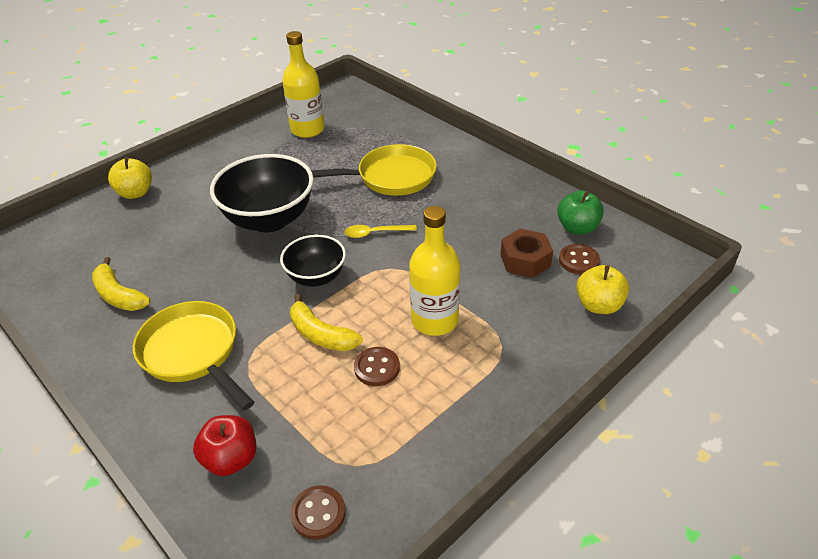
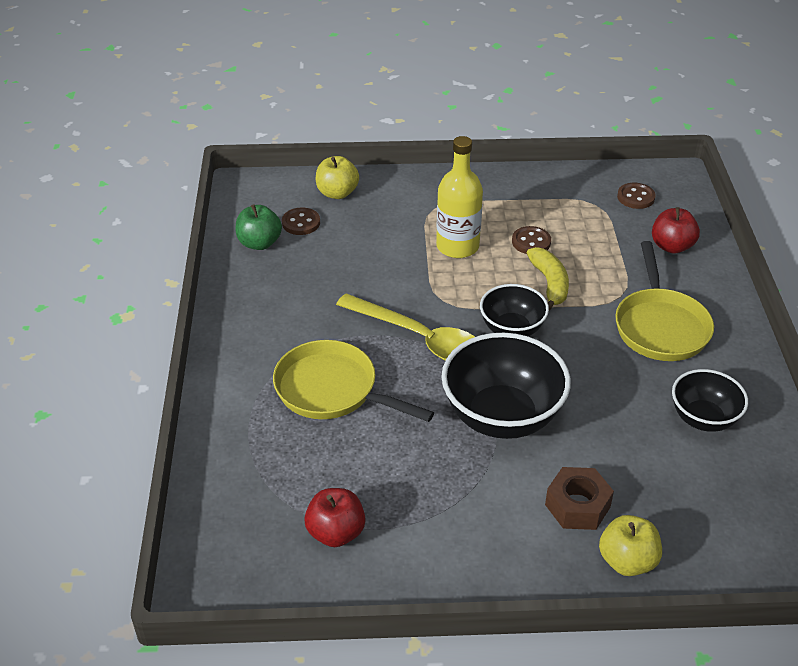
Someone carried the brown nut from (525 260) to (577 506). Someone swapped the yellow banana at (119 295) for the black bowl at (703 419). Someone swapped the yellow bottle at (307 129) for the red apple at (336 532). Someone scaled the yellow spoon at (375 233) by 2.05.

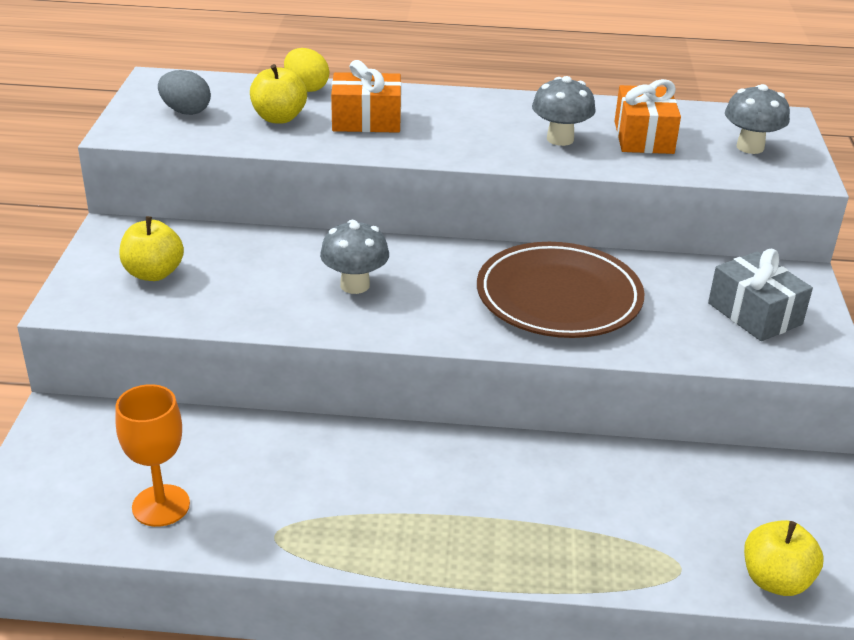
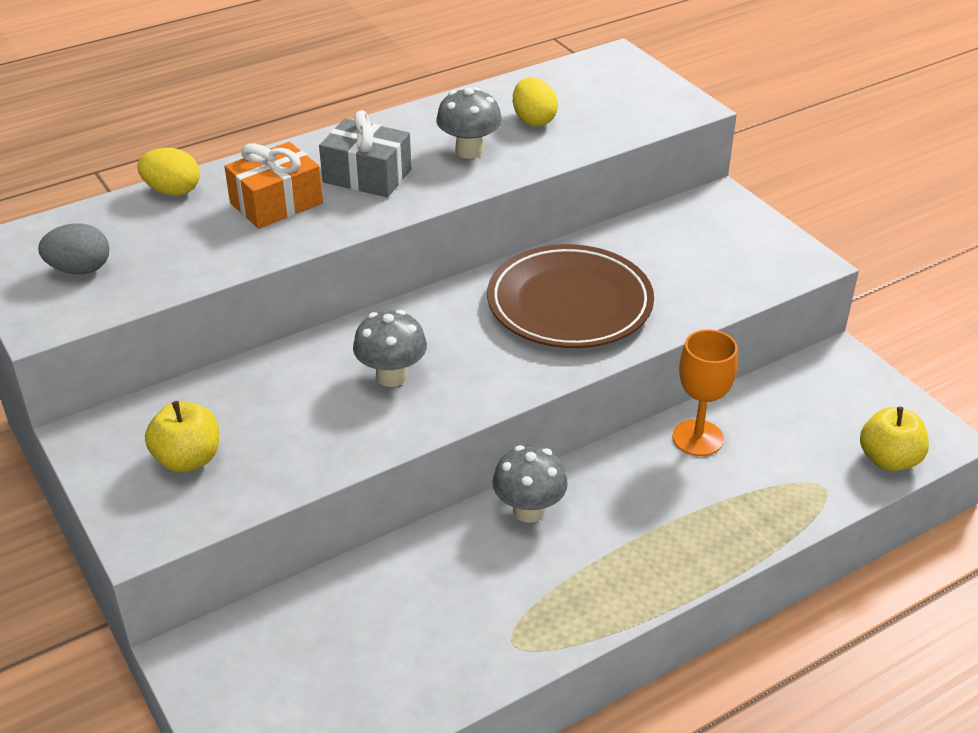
Someone took away the yellow apple at (279 118). Someone carried the orange goblet from (161 505) to (697 438). Someone carried the grey gift from (754 314) to (367 176). Someone carried the grey mushroom from (750 147) to (529 510). Someone swapped the orange gift at (643 137) for the yellow egg at (533 120).

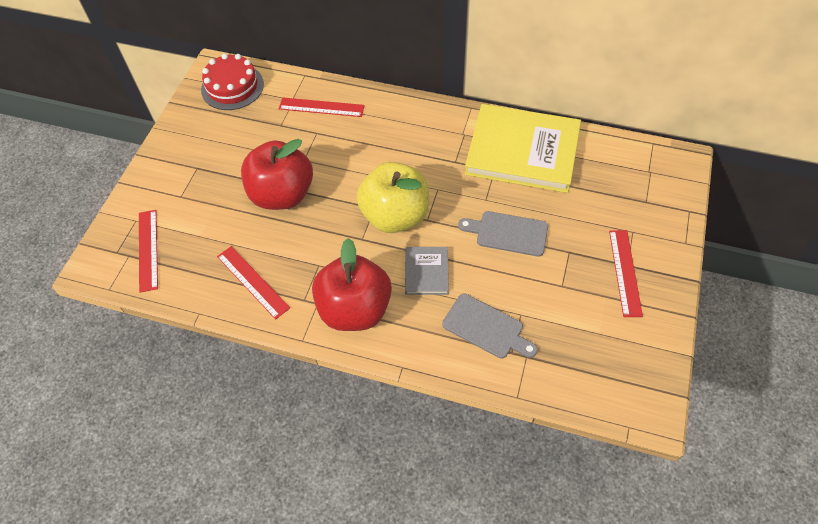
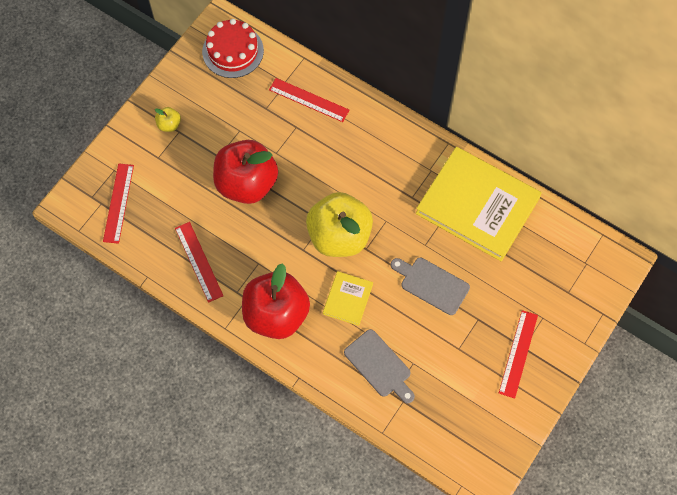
Someone put down the yellow apple at (169 125). Someone repainted the grey book at (426 272), which became the yellow book at (348 299).

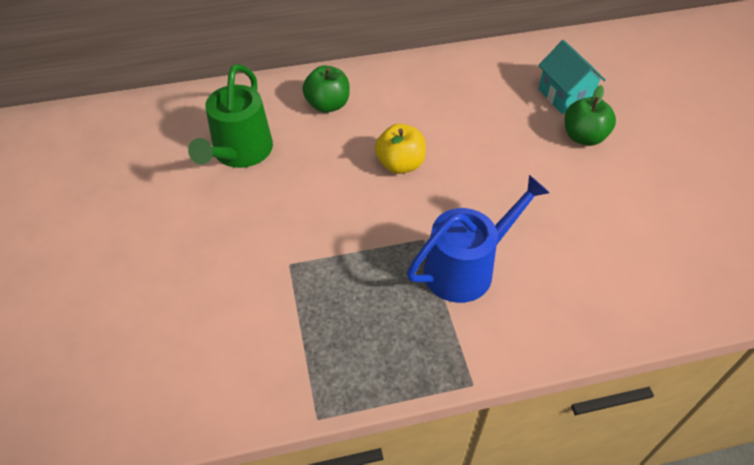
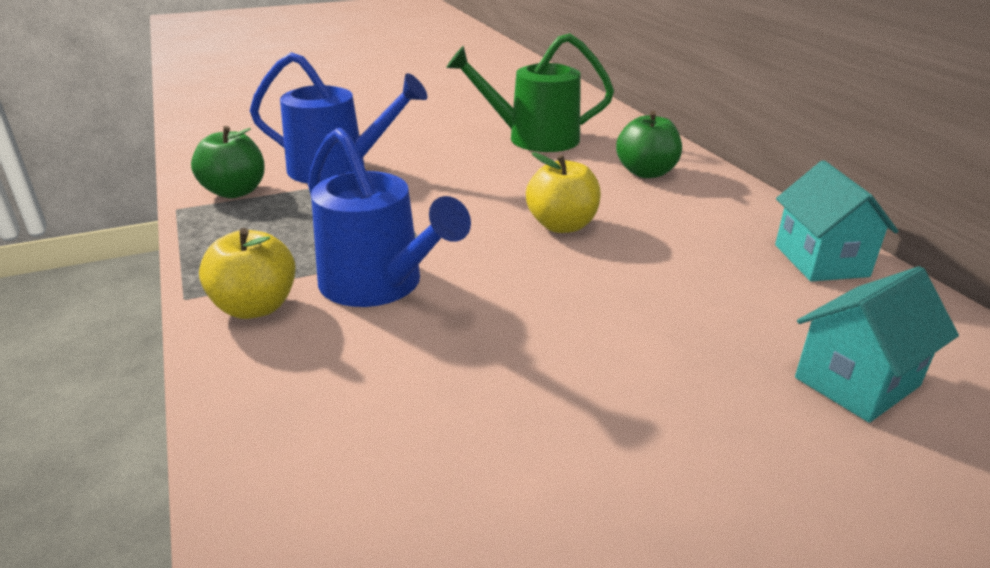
Someone put down the yellow apple at (255 307). Someone put down the blue watering can at (337 169). Someone put down the turquoise house at (821 260). Someone carried the green apple from (583 137) to (235 192).

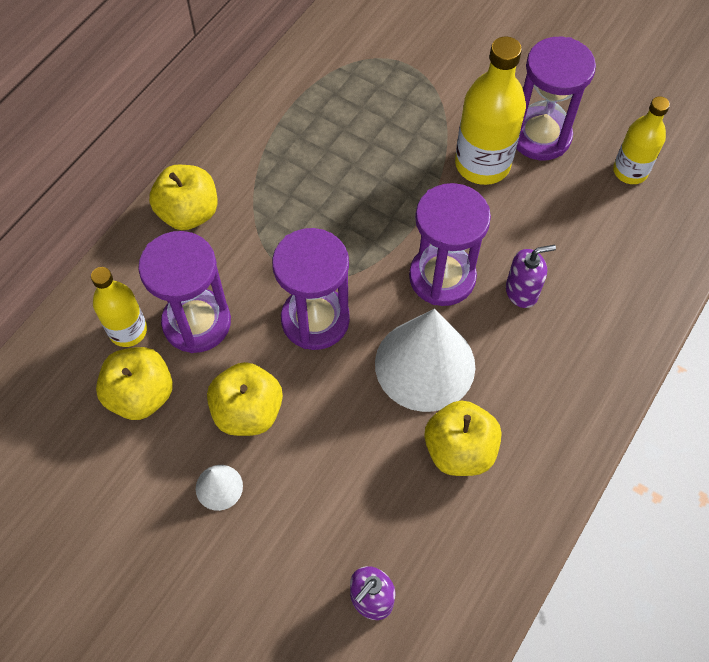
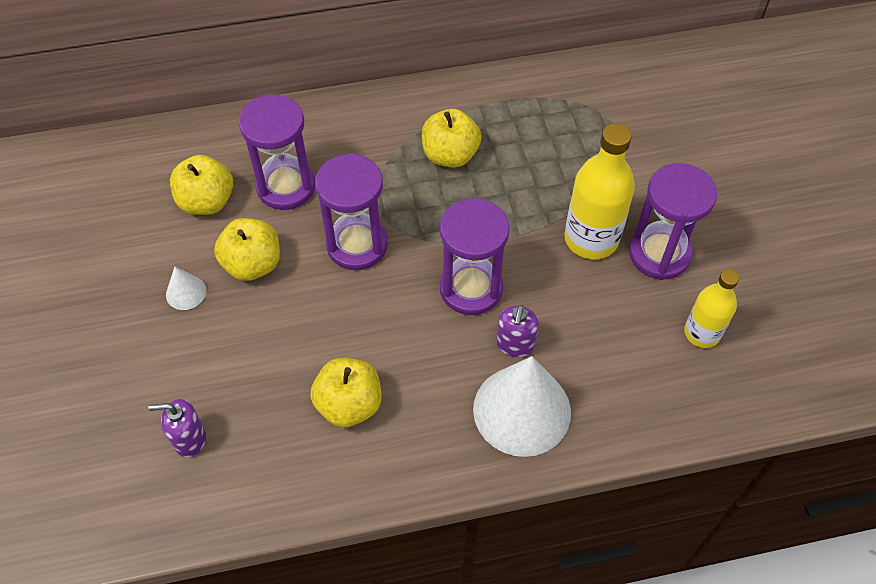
Someone took away the yellow bottle at (128 331). Someone carried the yellow apple from (189 213) to (450 155). Someone carried the white cone from (425 364) to (522 410). Someone rotated the purple soap dispenser at (522 291) by 75 degrees clockwise.

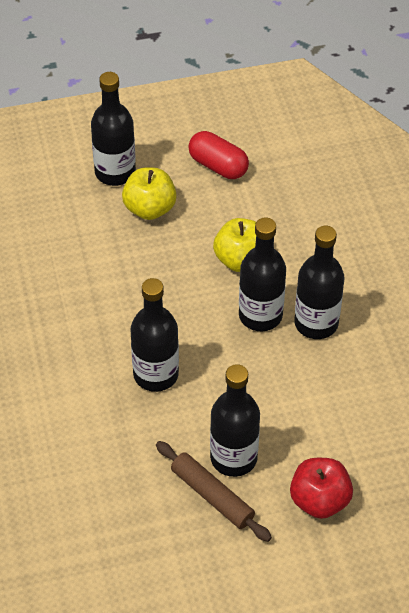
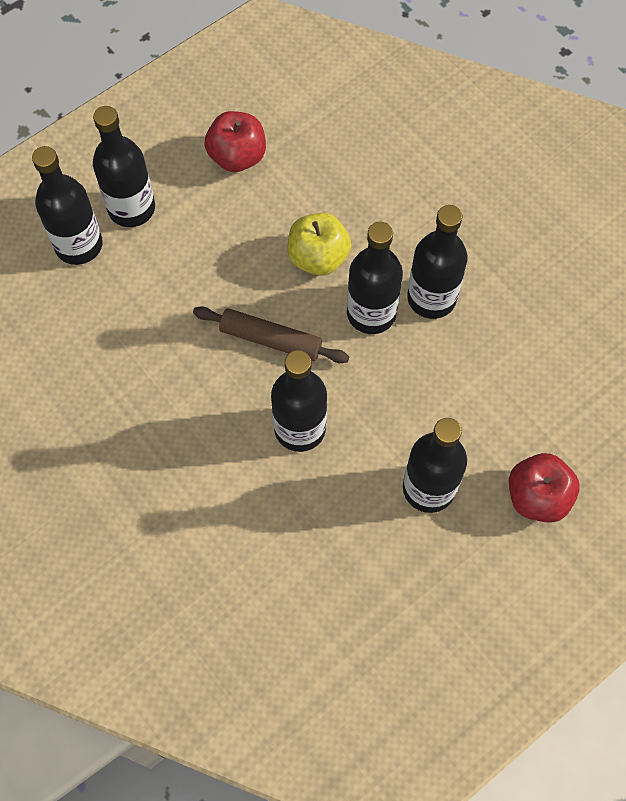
Someone took away the yellow apple at (150 208). Someone put down the black bottle at (79 245). Someone carried the brown rolling pin from (212 496) to (270 340). Someone swapped the red capsule at (218 166) for the red apple at (237 157).

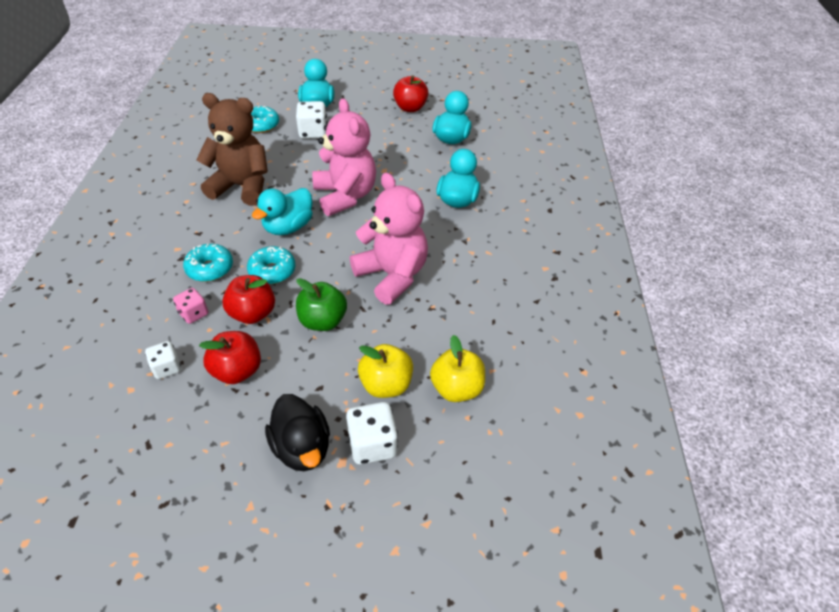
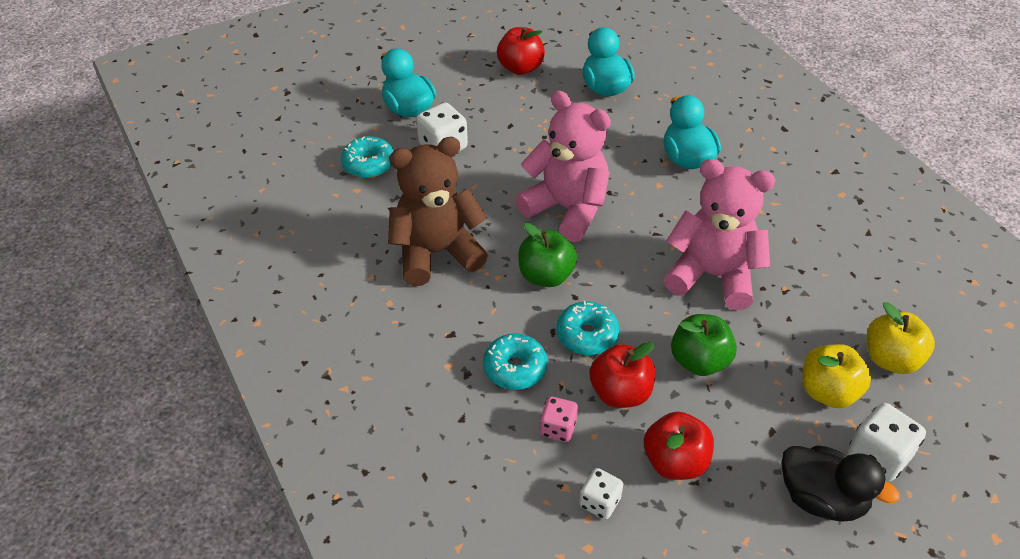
Someone swapped the turquoise duck at (288 227) for the green apple at (546 276).

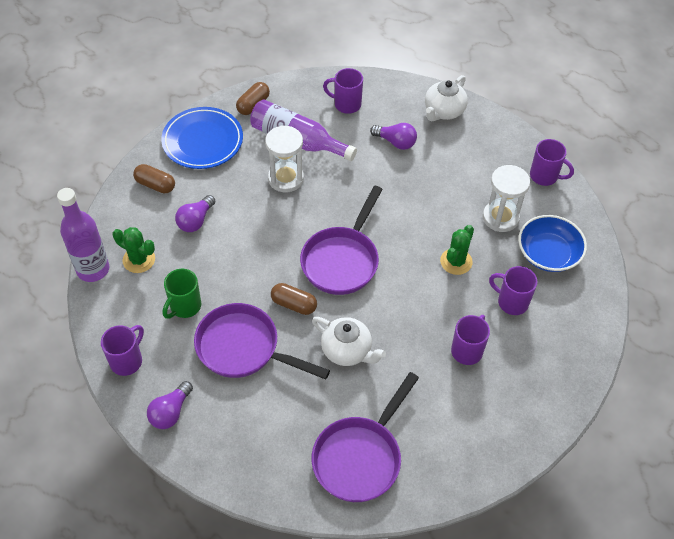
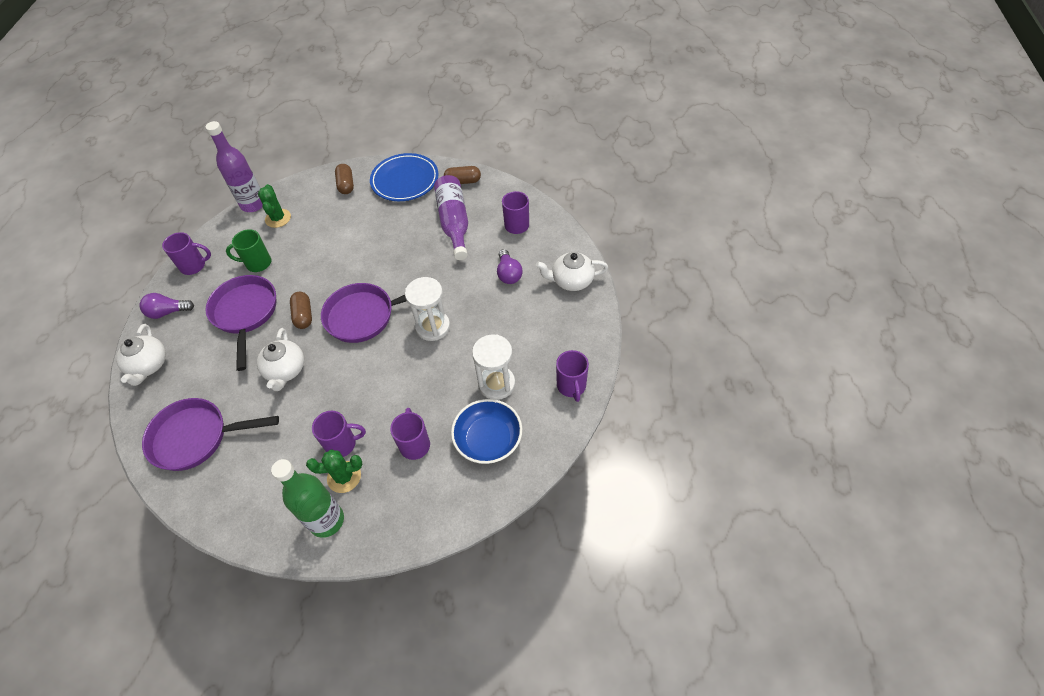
Someone took away the purple light bulb at (195 221). Someone put down the white teapot at (149 365). Someone put down the green bottle at (326 520). Someone carried the white hourglass from (286 178) to (432 327). Someone carried the green cactus from (456 261) to (344 477).

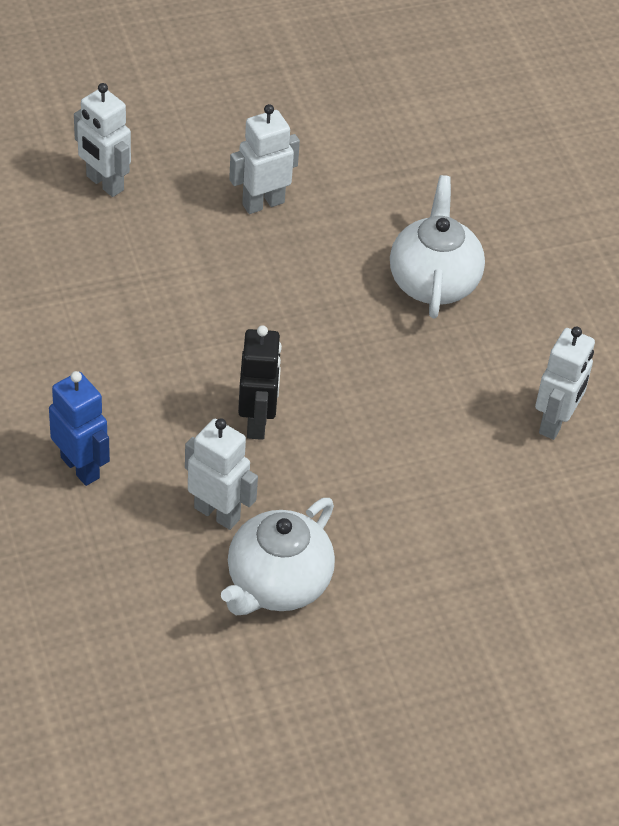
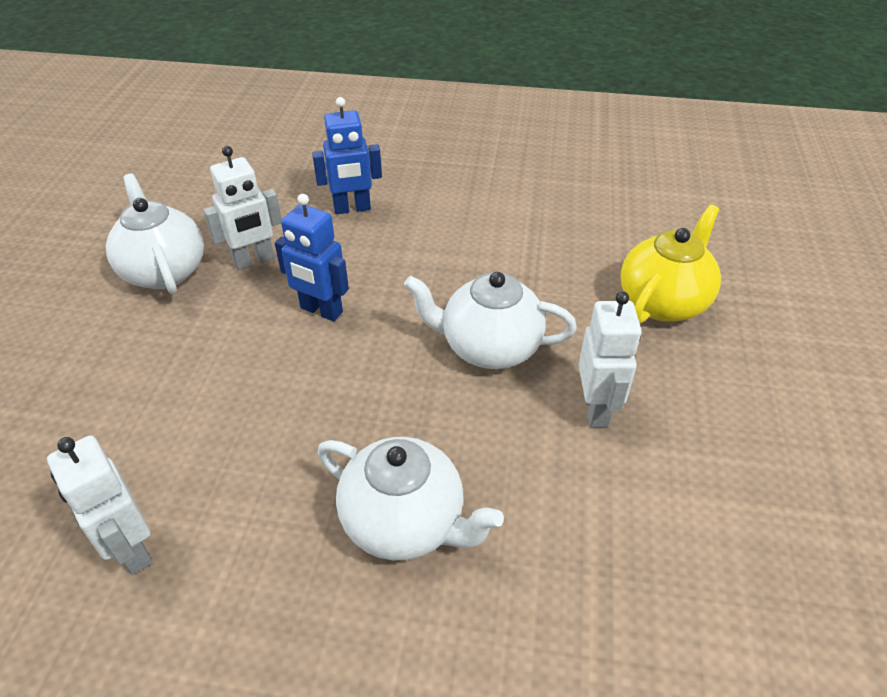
Someone put down the white teapot at (489 347). Someone swapped the white robot at (104 183) for the yellow teapot at (663 302). Someone repainted the black robot at (257 422), which became the blue robot at (321 310).

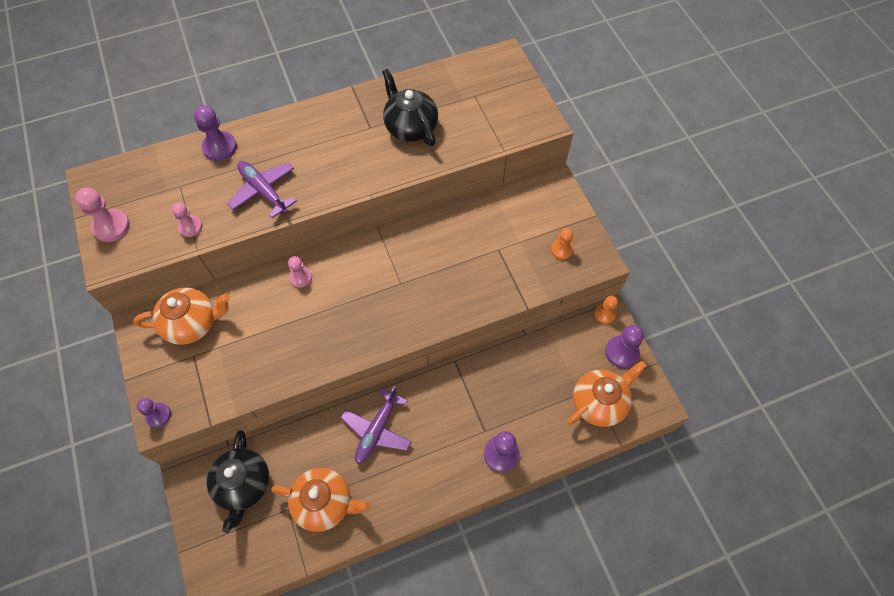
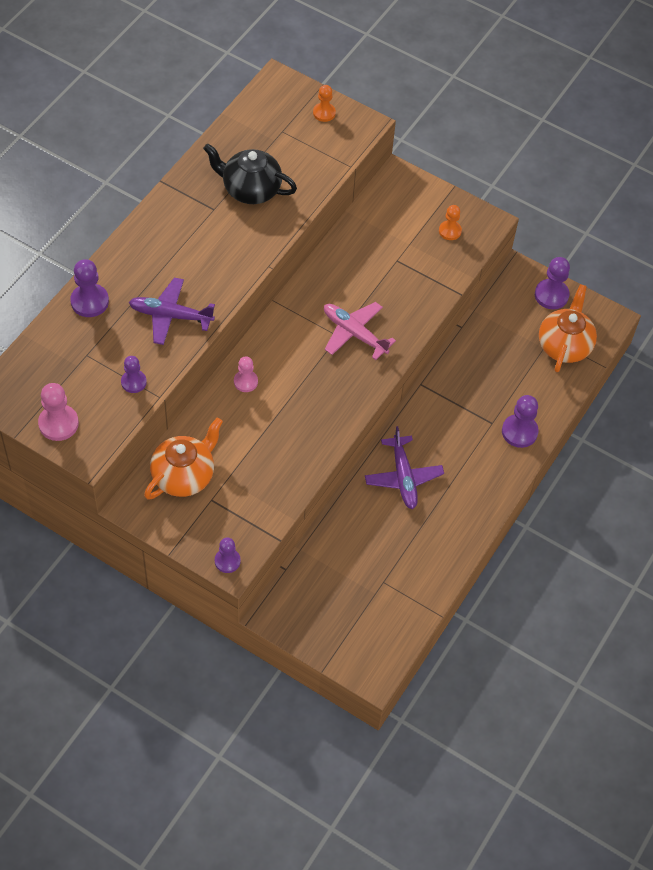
Someone took away the black teapot at (244 485). Someone took away the orange teapot at (325 503). Someone put down the pink plane at (354 333). Someone carried the orange pawn from (605 314) to (324 113). Someone repainted the pink pawn at (190 227), which became the purple pawn at (133 382).

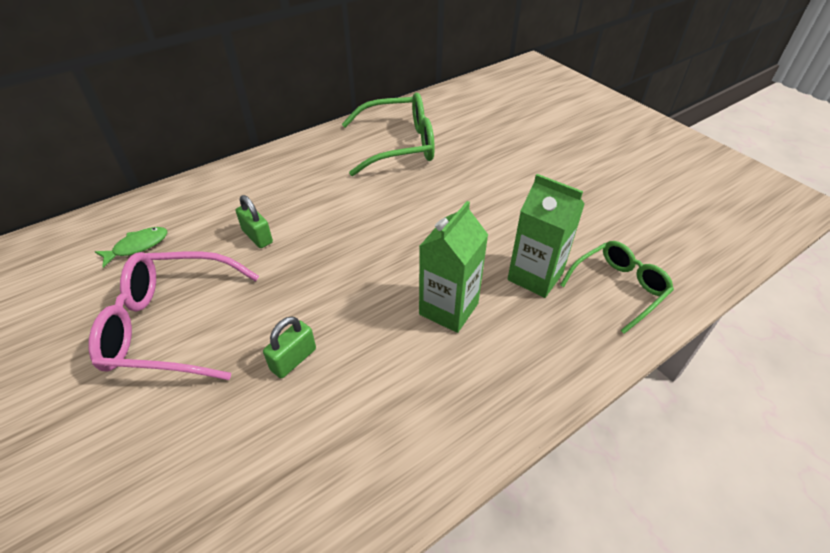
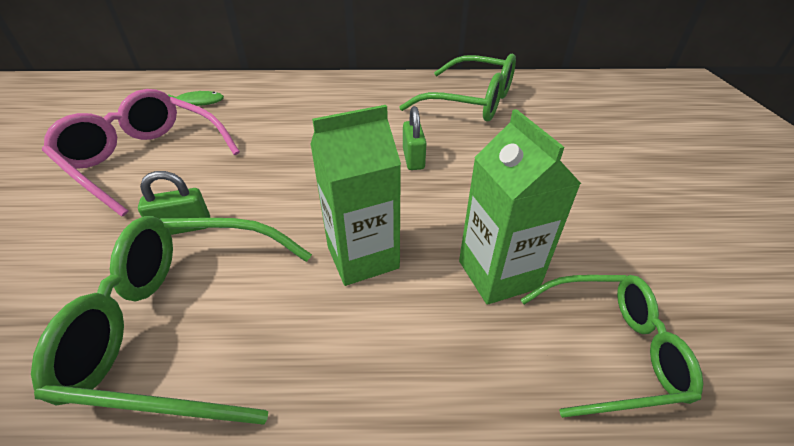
Someone put down the green glasses at (184 323). Someone carried the green padlock from (257 236) to (413 159).

